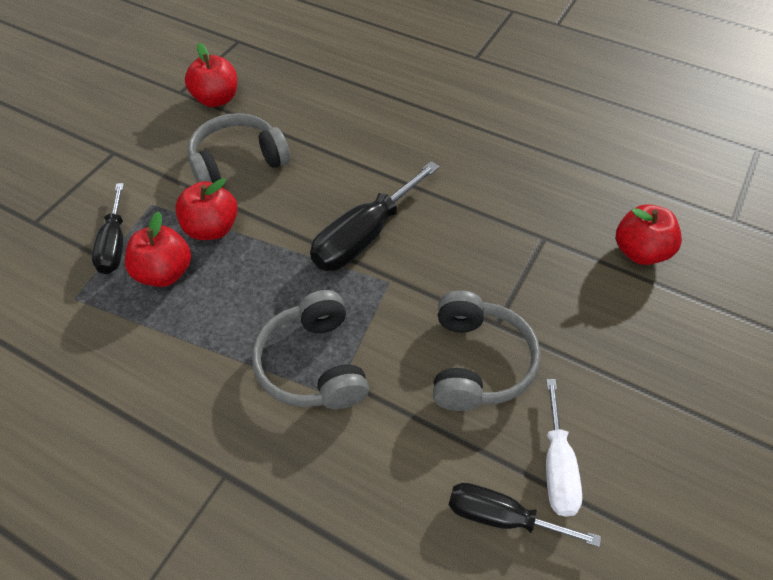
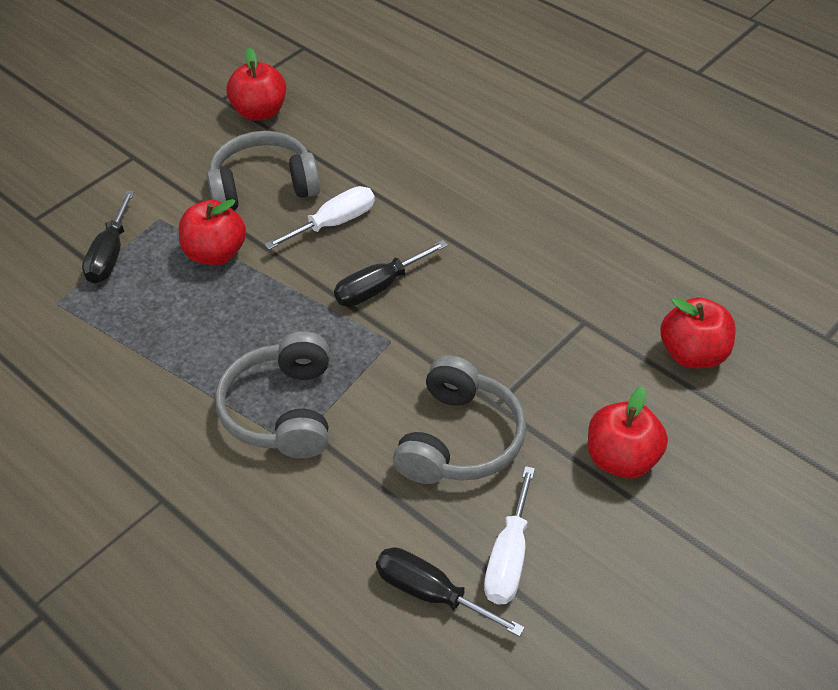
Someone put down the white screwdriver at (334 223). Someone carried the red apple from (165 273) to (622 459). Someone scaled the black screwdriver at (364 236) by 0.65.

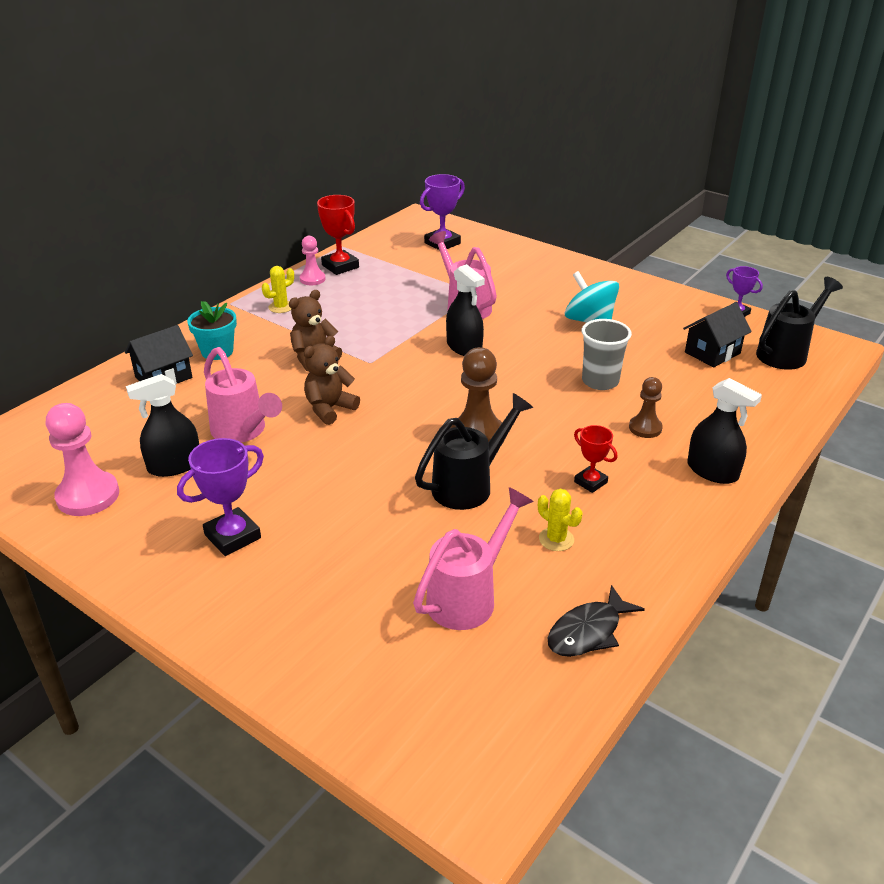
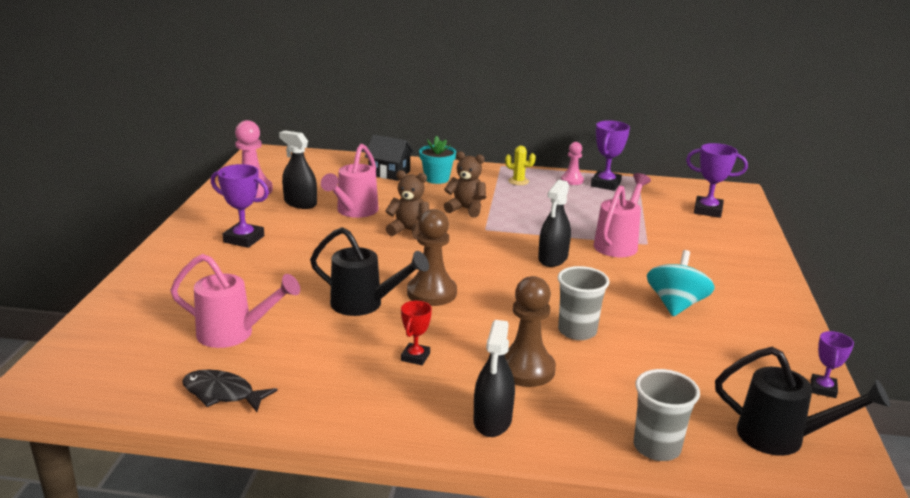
Someone took away the yellow cactus at (556 539). Someone took away the black house at (712 353). Someone put down the grey cup at (656 447). Someone repainted the red trophy at (340 266), which became the purple trophy at (605 184). Someone scaled the brown pawn at (645 428) by 1.68.

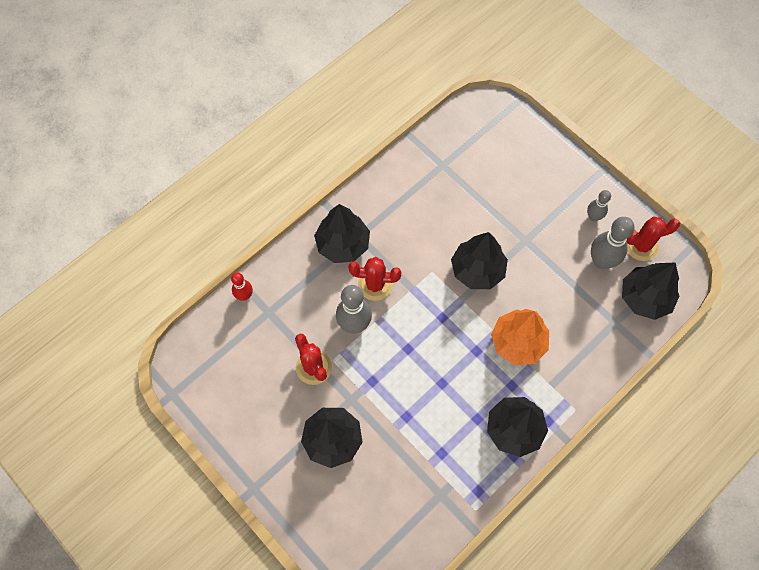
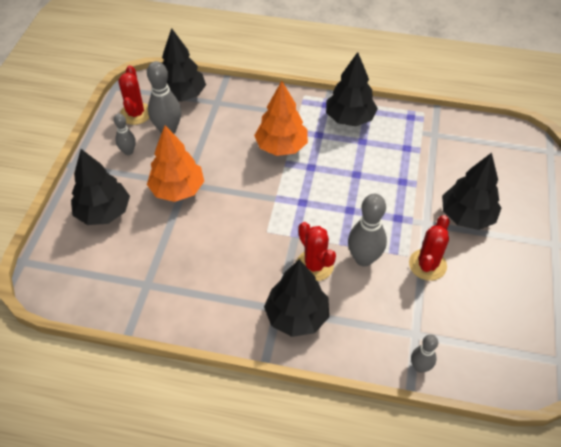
Someone put down the orange tree at (177 190). Someone carried the black tree from (477 270) to (103 212). Someone repainted the red bowling pin at (244 295), which became the grey bowling pin at (420 367). Someone rotated the red cactus at (641 245) by 45 degrees clockwise.

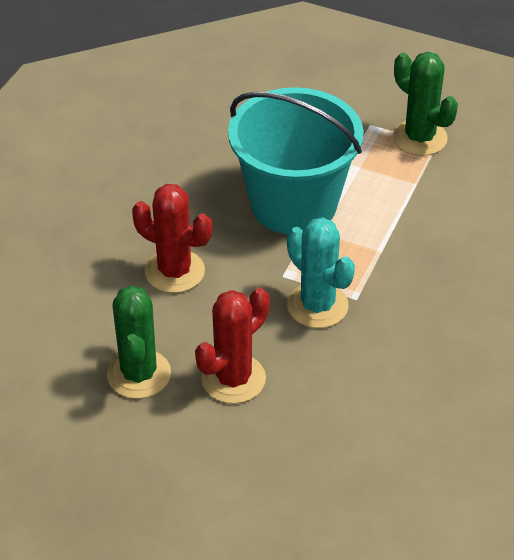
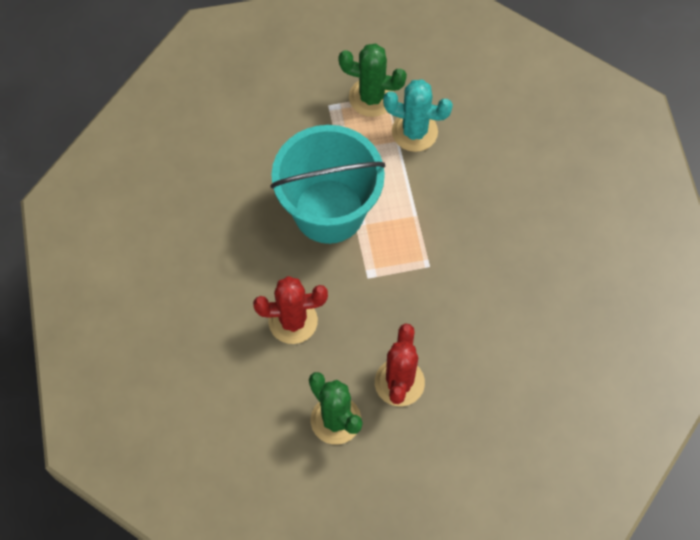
Someone carried the turquoise cactus from (317 306) to (414 132).

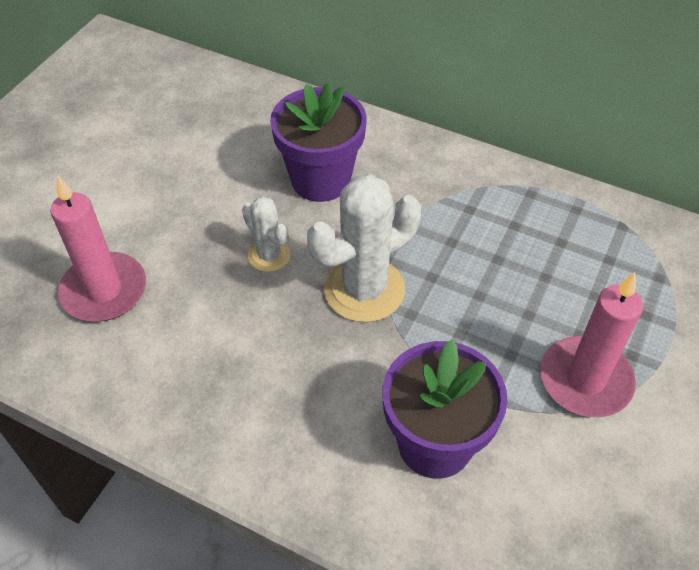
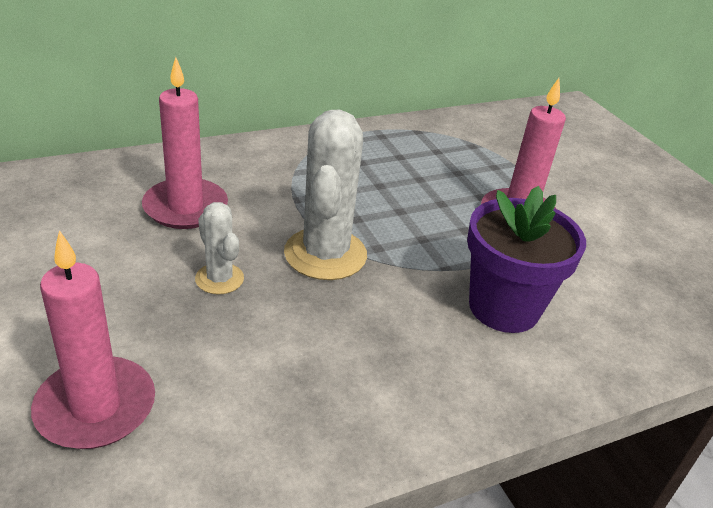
Someone swapped the purple flower pot at (320 180) for the pink candle at (185 207). Someone rotated the white cactus at (269 255) by 60 degrees clockwise.

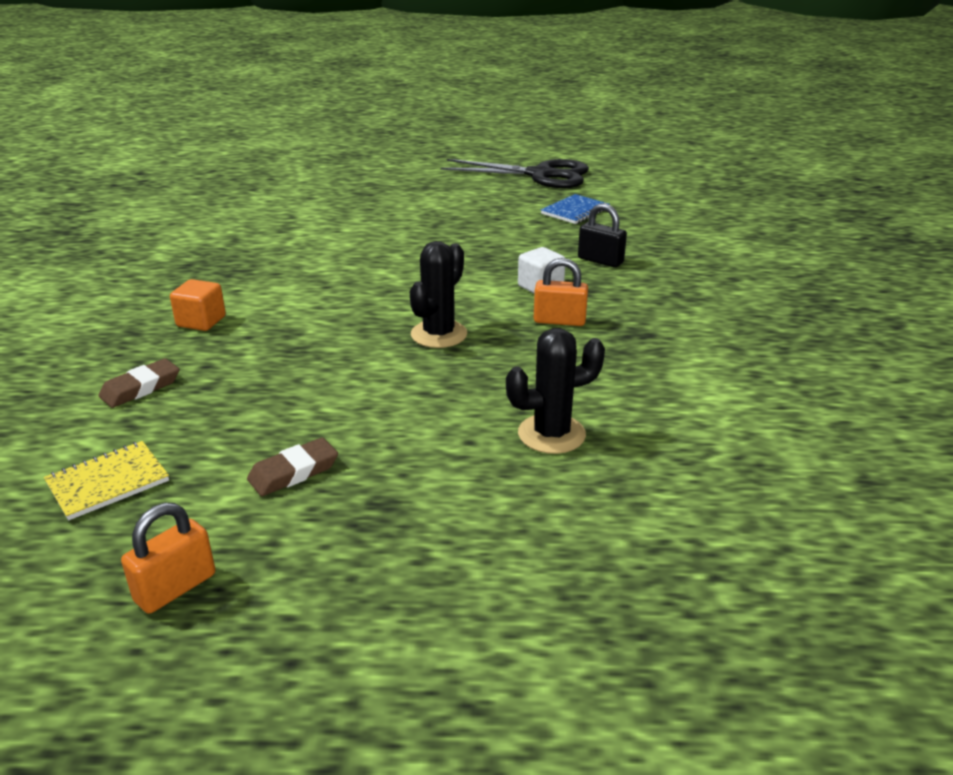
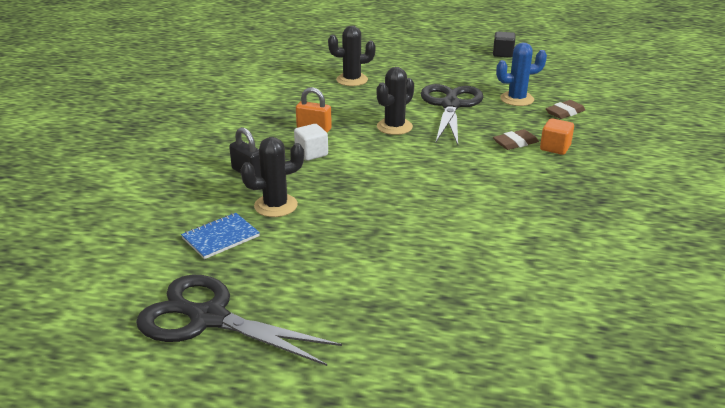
Someone took away the yellow notebook at (108 482). Someone put down the black cactus at (276 205). Someone put down the black scissors at (450 105). Someone put down the blue cactus at (517 99). Someone carried the brown eraser from (293 472) to (515 143). Someone swapped the orange padlock at (175 588) for the black cube at (503 54).

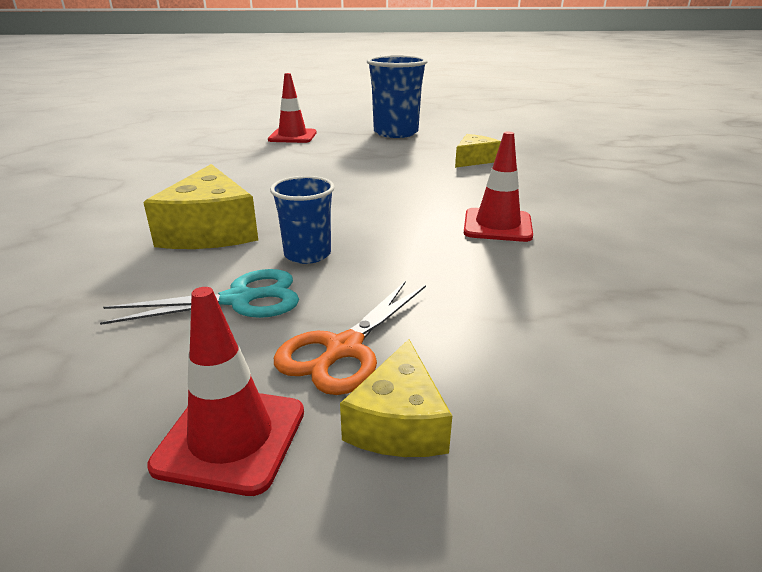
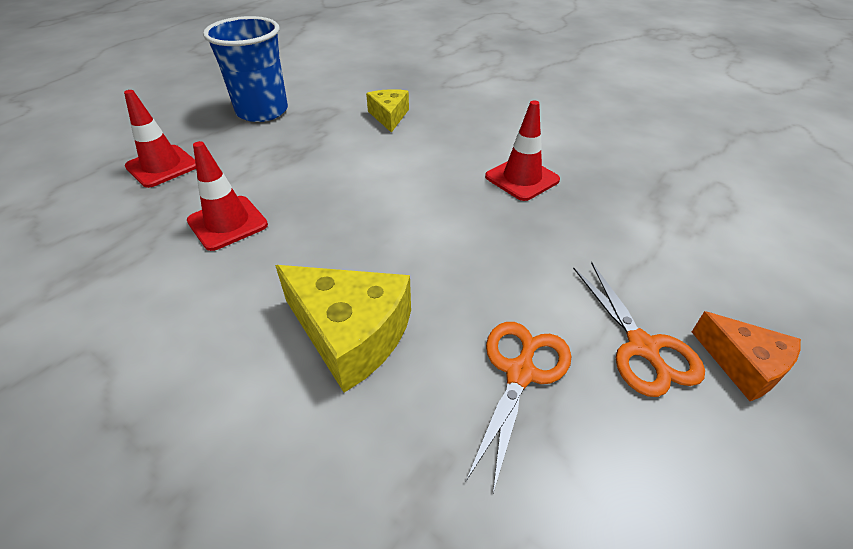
Someone took away the blue cup at (307 254). Someone carried the red traffic cone from (231 438) to (227 223). Someone repainted the turquoise scissors at (239 299), which became the orange scissors at (520 373). Someone repainted the yellow cheese at (398 422), which became the orange cheese at (743 365).

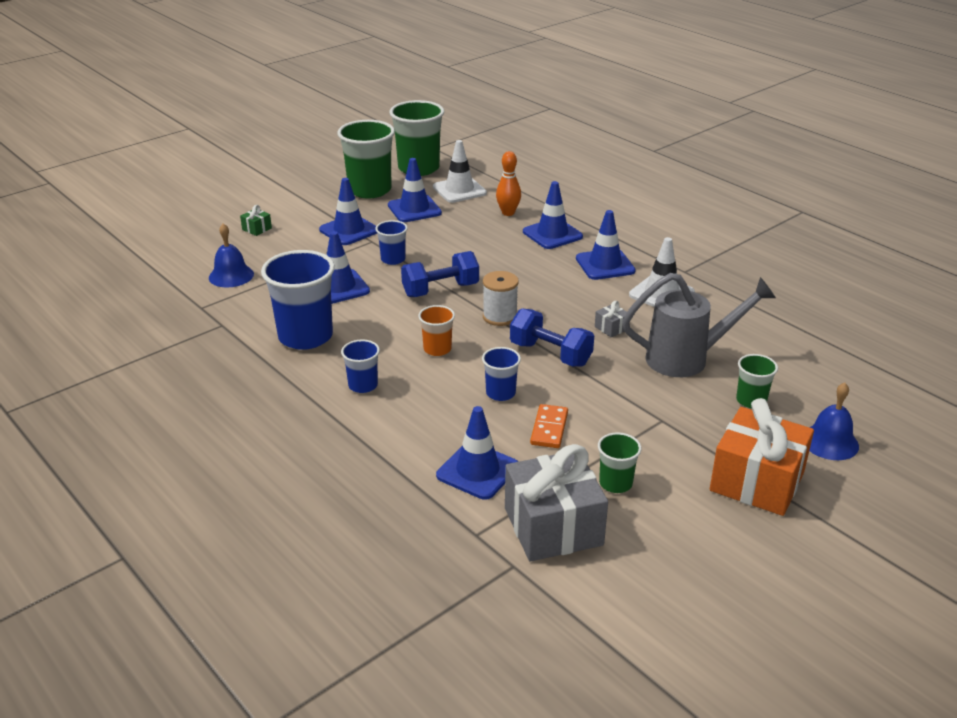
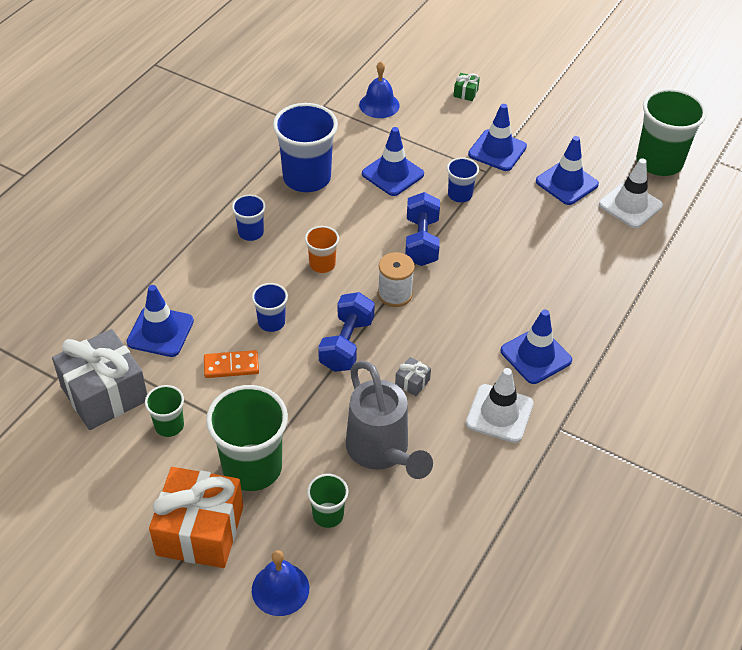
Someone took away the orange bowling pin at (508 213). Someone took away the blue traffic cone at (552 234). Someone carried the green cup from (369 190) to (252 467). Someone rotated the blue dumbbell at (440 290) by 45 degrees clockwise.

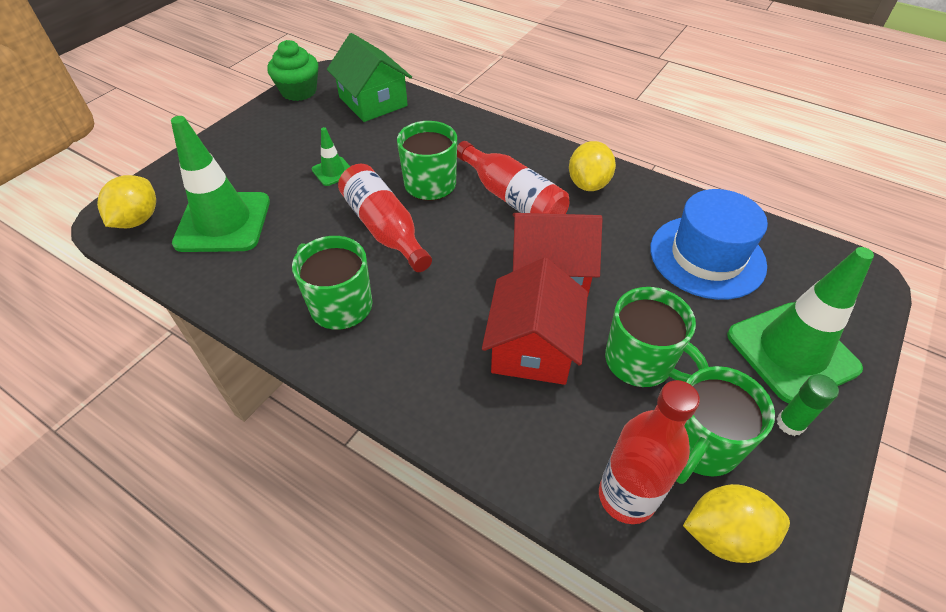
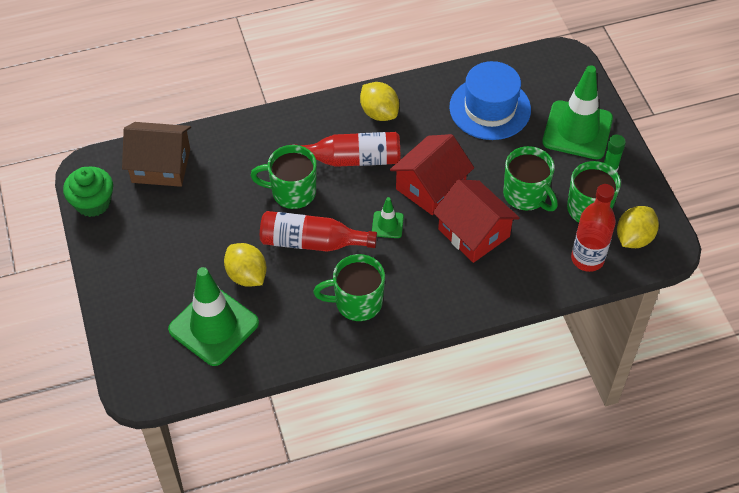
Someone carried the yellow lemon from (138 220) to (247 275). Someone carried the green traffic cone from (333 171) to (387 225). Someone repainted the green house at (373 101), which became the brown house at (161 166). Someone rotated the green mug at (640 362) by 60 degrees clockwise.

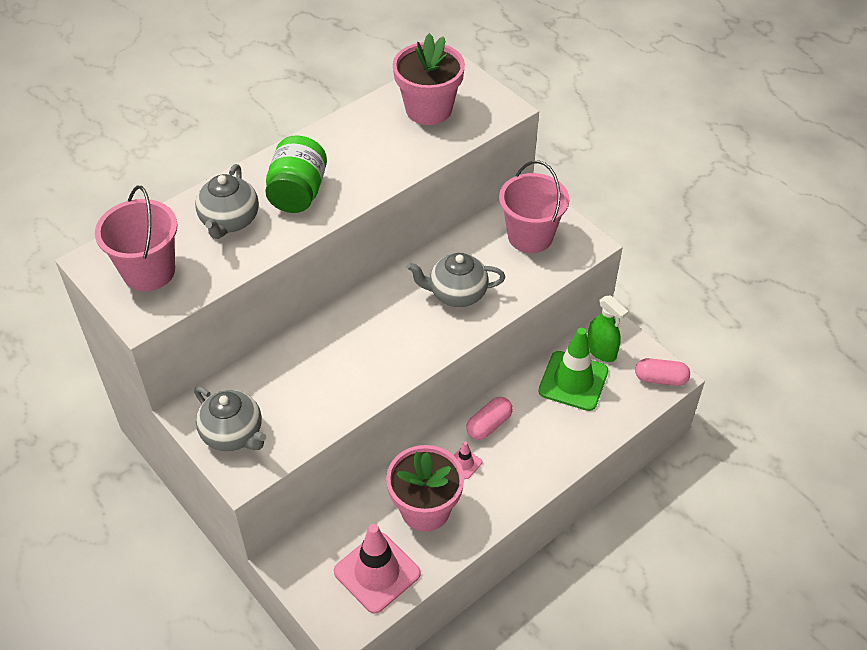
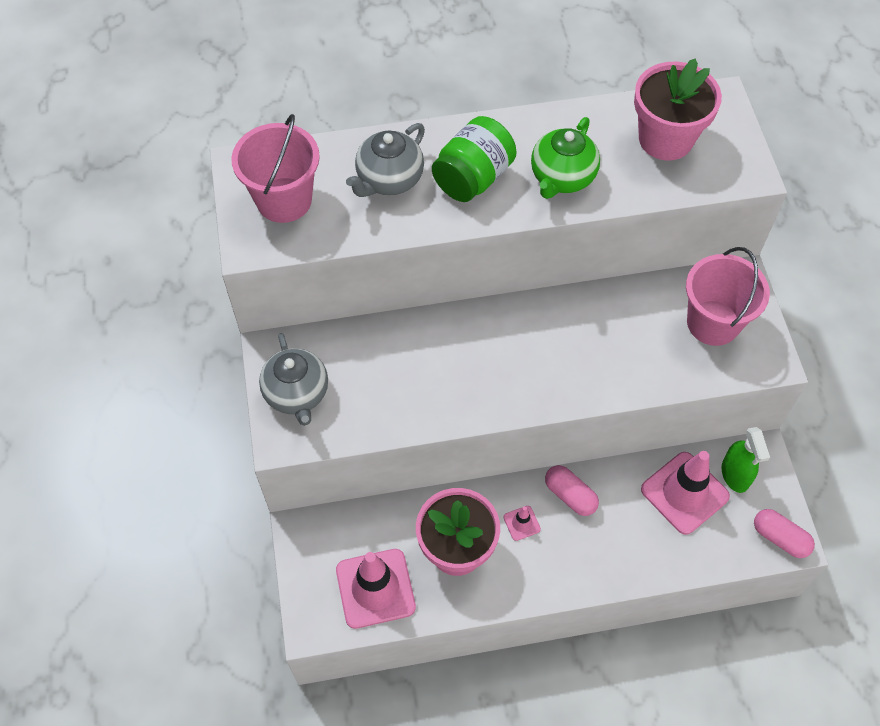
Someone took away the grey teapot at (456 294). Someone put down the green teapot at (562 178). Someone repainted the green traffic cone at (573 381), which became the pink traffic cone at (684 493). Someone rotated the pink capsule at (489 425) by 60 degrees clockwise.

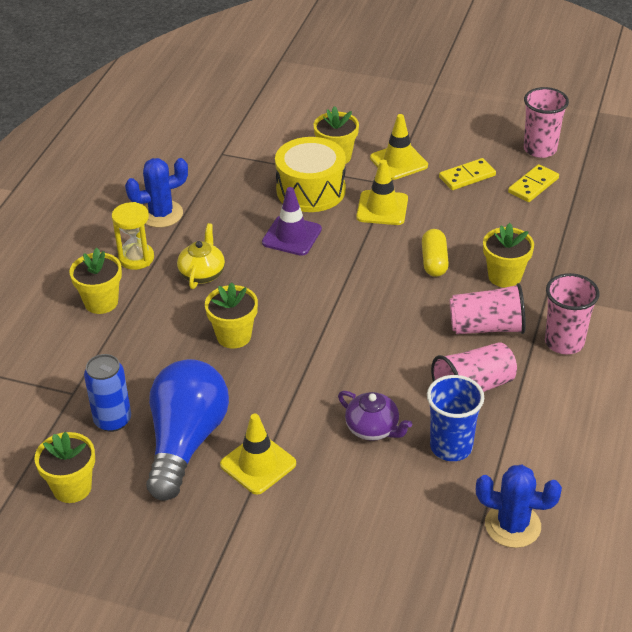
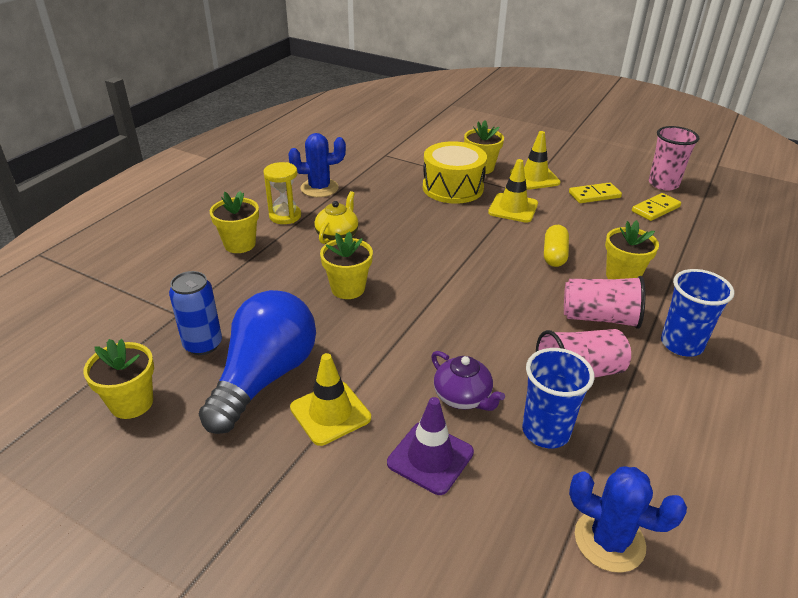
Someone carried the purple traffic cone from (291 236) to (430 457). Someone repainted the pink cup at (564 342), which became the blue cup at (681 344).

